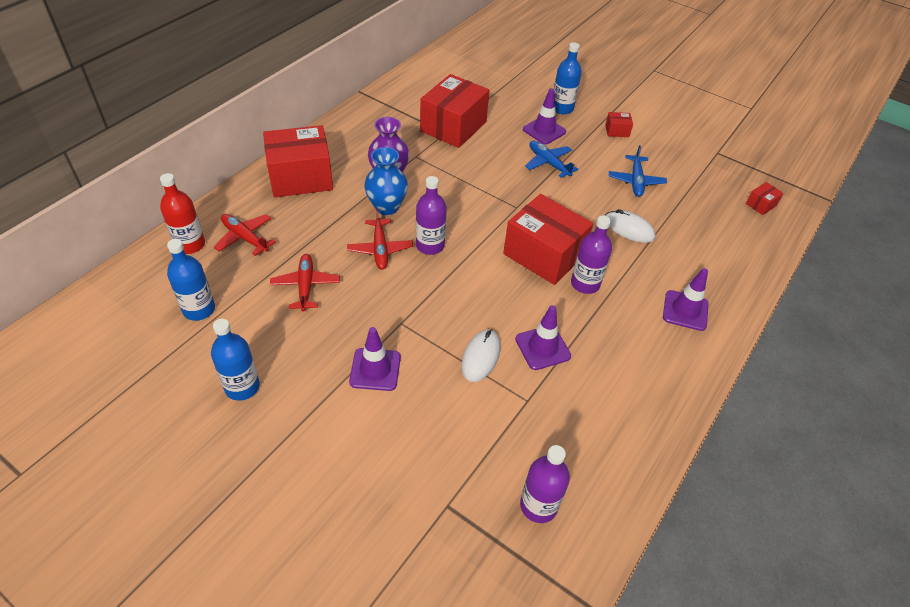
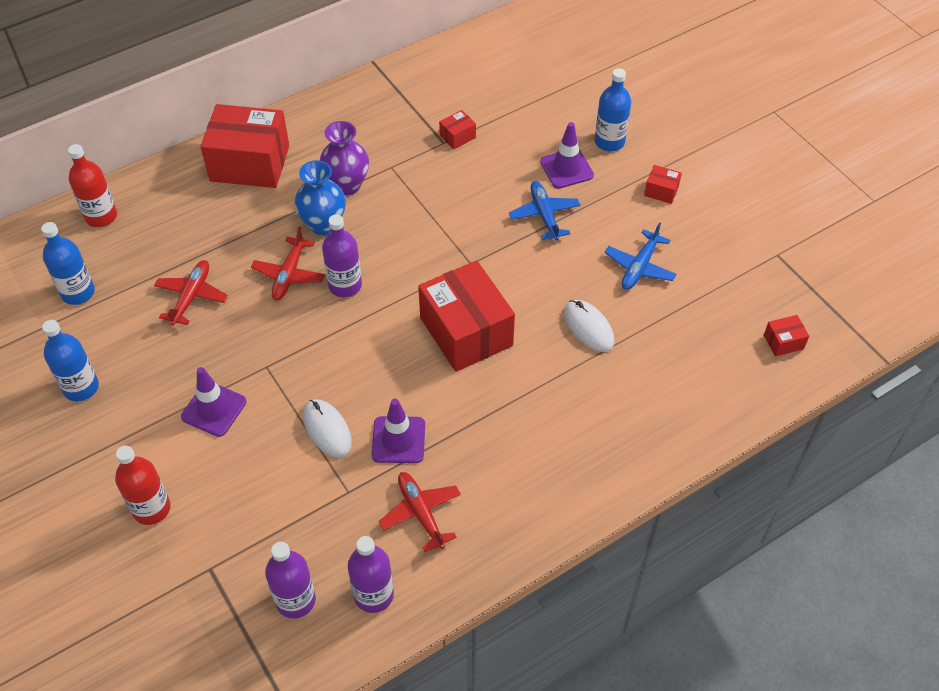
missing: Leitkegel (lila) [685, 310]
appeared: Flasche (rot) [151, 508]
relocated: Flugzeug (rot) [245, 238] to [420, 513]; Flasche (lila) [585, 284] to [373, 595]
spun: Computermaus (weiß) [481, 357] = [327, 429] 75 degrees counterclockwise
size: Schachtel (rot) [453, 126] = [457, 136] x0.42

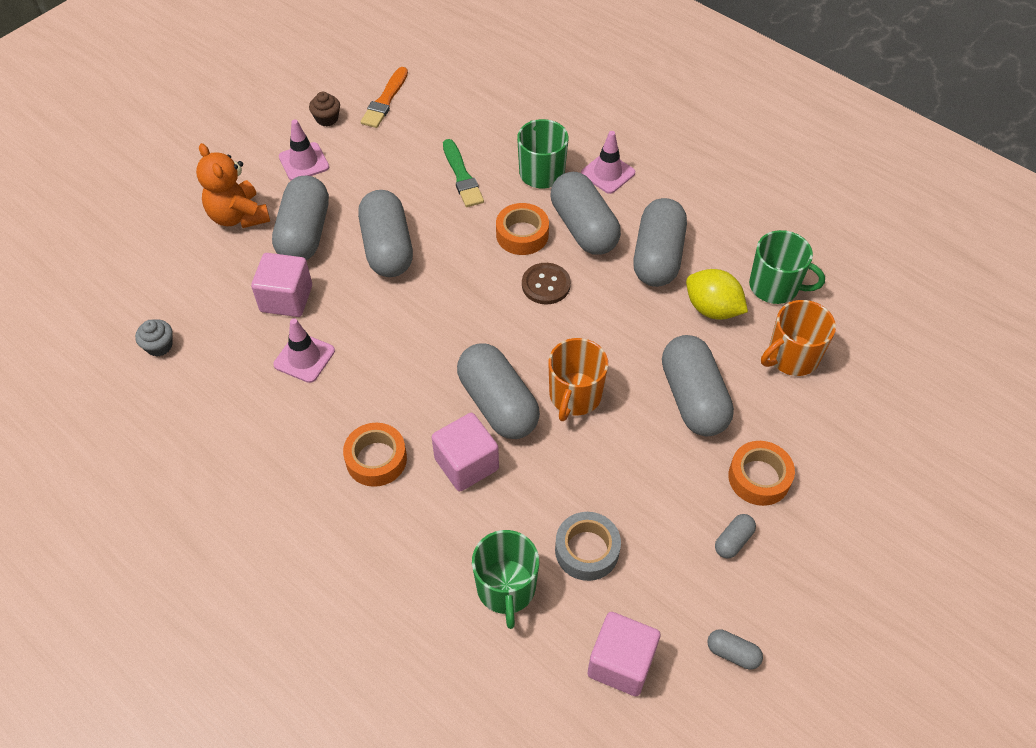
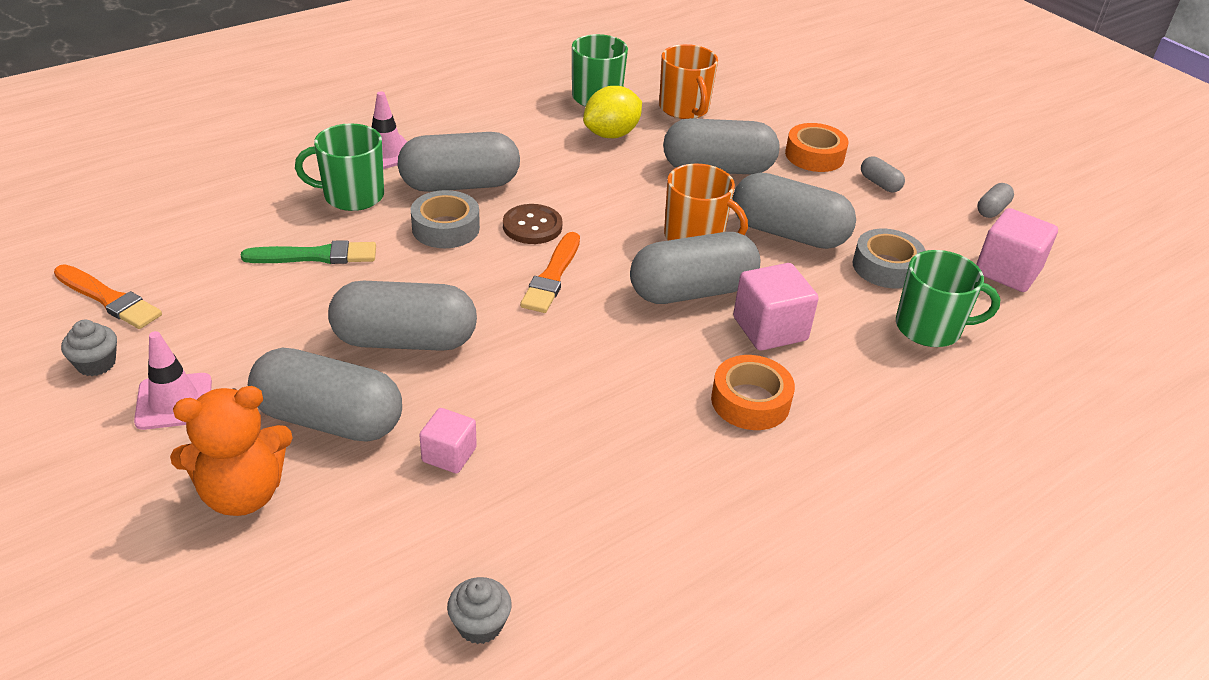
missing: Leitkegel (rosa) [304, 358]
appeared: Pinsel (orange) [552, 276]
relocated: Kapsel (grau) [657, 256] to [788, 233]
colour: Muffin (braun) [327, 119] to Muffin (grau) [96, 364]; Klebeband (orange) [522, 234] to Klebeband (grau) [445, 228]
size: Kubus (rosa) [286, 298] = [449, 455] x0.61

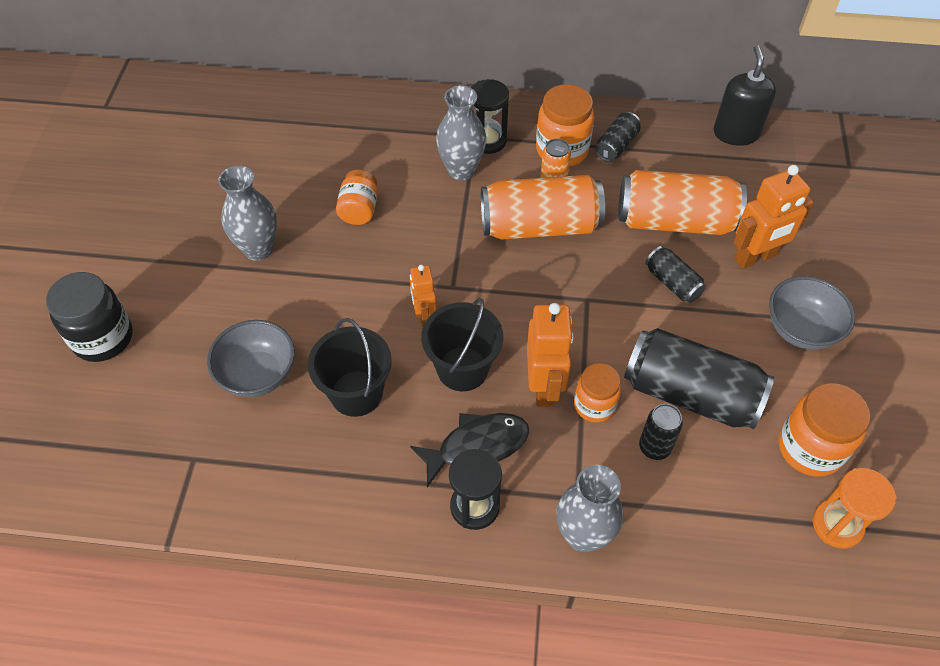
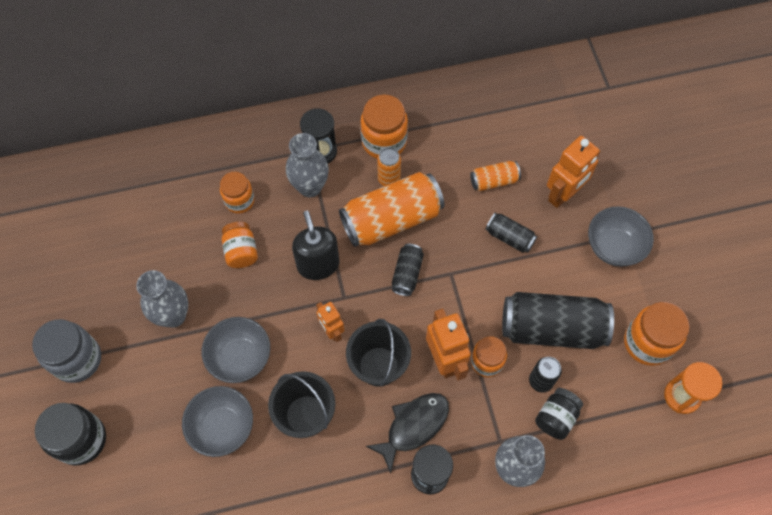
appeared: Einmachglas (grau) [77, 359]; Schüssel (grau) [240, 357]; Einmachglas (orange) [239, 201]; Einmachglas (schwarz) [556, 417]
relocated: Dose (schwarz) [616, 145] to [407, 274]; Seifenspender (schwarz) [736, 133] to [318, 264]
size: Dose (orange) [675, 221] = [494, 181] x0.49

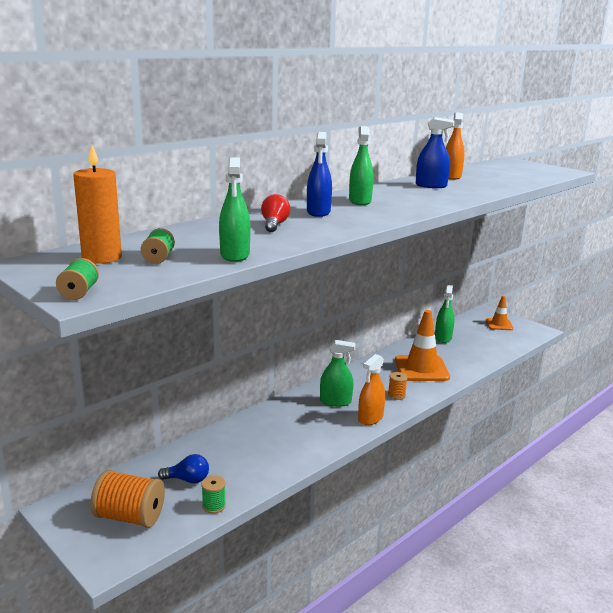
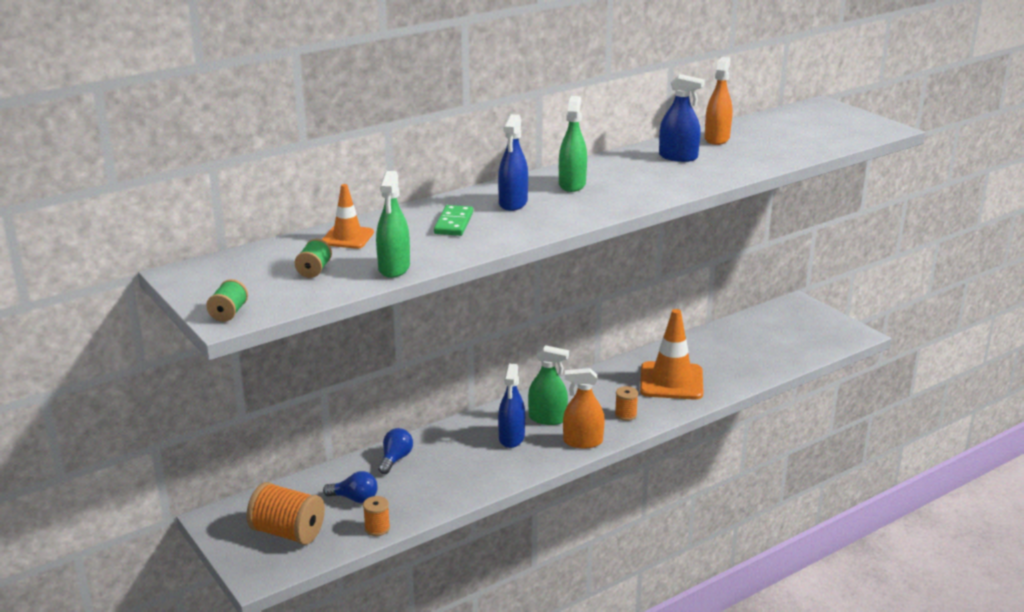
missing: Kerze (orange) [102, 257]; Sprühflasche (grün) [443, 338]
appeared: Glühbirne (blau) [395, 459]; Sprühflasche (blau) [511, 438]
relocated: Leitkegel (orange) [499, 324] to [347, 237]
exchanged: Glühbirne (rot) [274, 225] to Dominostein (grün) [453, 223]
colour: Garnrolle (grün) [214, 506] to Garnrolle (orange) [377, 528]
spun: Sprühflasche (orange) [370, 418] = [583, 442] 45 degrees clockwise

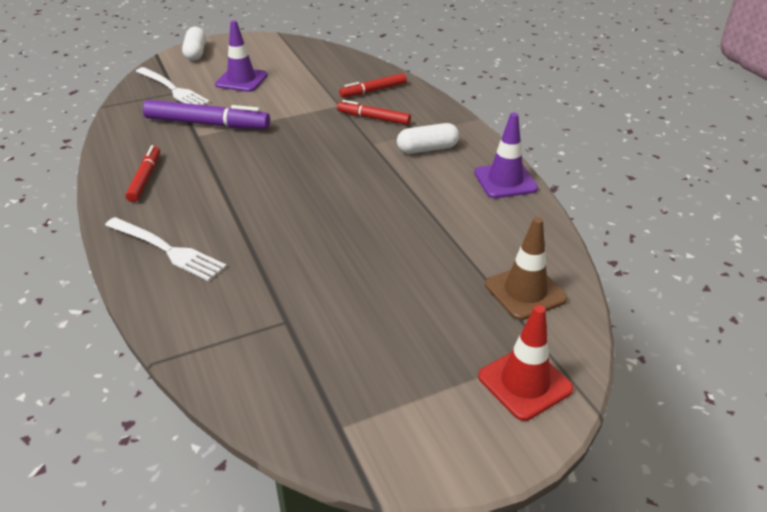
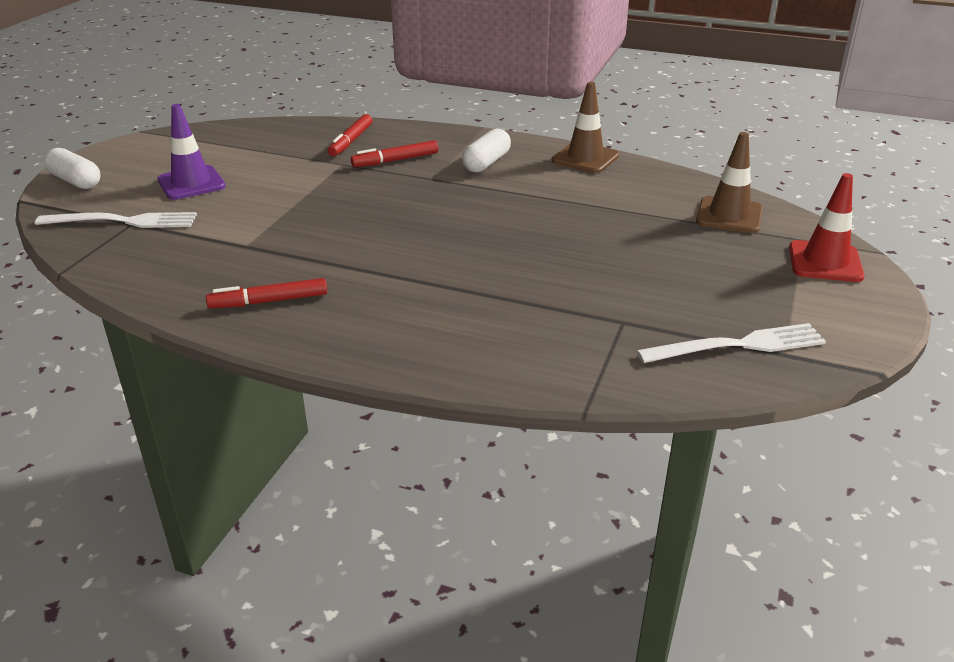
missing: Filzstift (lila) [207, 124]
relocated: Gabel (weiß) [167, 250] to [738, 345]
colour: Leitkegel (lila) [505, 181] to Leitkegel (braun) [585, 158]
spun: Filzstift (rot) [145, 178] = [269, 301] 60 degrees counterclockwise

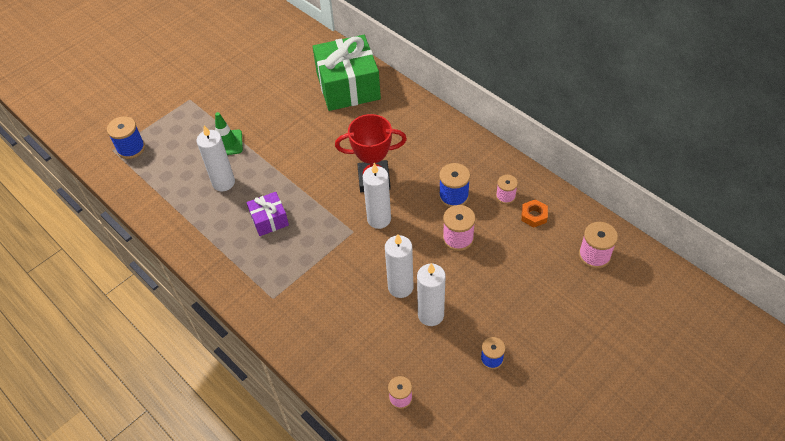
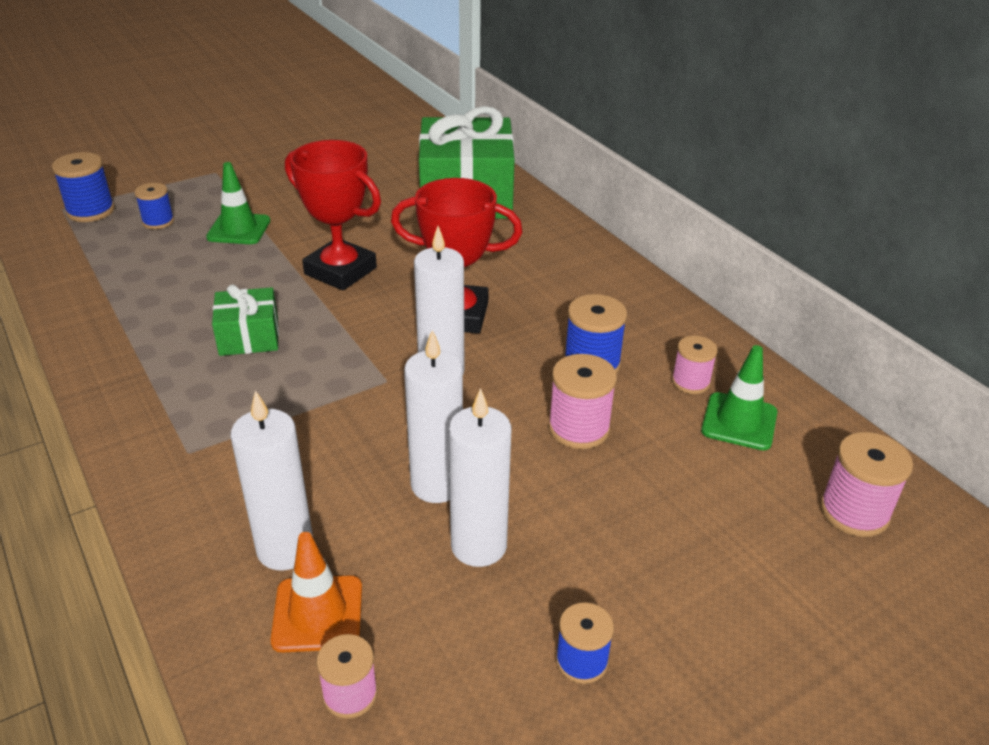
appeared: Garnrolle (blau) [158, 222]; Leitkegel (orange) [317, 614]; Pokal (rot) [340, 271]
relocated: Kerze (weiß) [223, 182] to [285, 549]
exchanged: Sechskantmutter (orange) [534, 216] to Leitkegel (grün) [739, 422]
colour: Geschenk (lila) [269, 220] to Geschenk (grün) [249, 337]

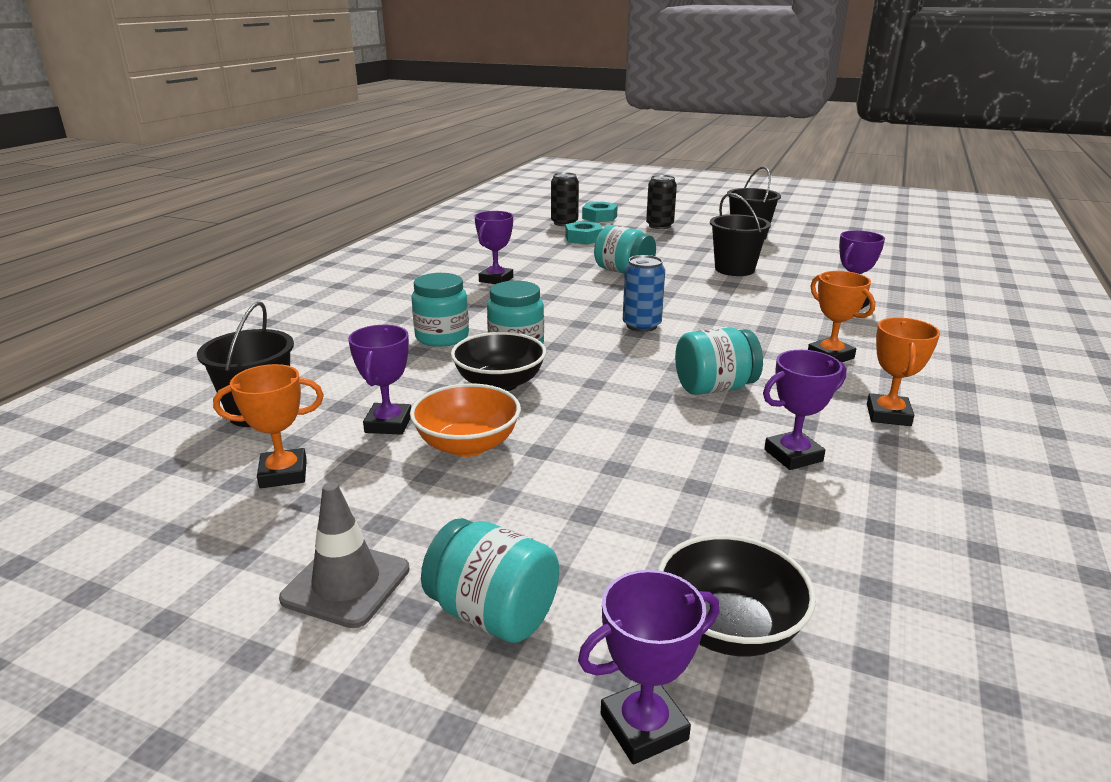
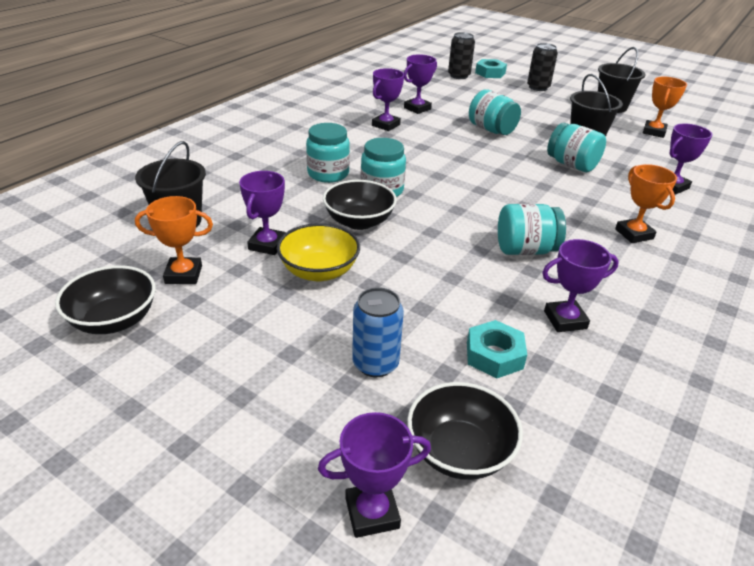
missing: Leitkegel (grau) [346, 584]
appeared: Schüssel (schwarz) [114, 320]; Pokal (lila) [417, 108]
relocated: Einmachglas (türkis) [493, 614] to [571, 165]; Sechskantmutter (türkis) [583, 238] to [494, 355]; Dose (blau) [641, 325] to [375, 364]; Pokal (orange) [888, 415] to [654, 132]
colour: Schüssel (orange) [467, 445] to Schüssel (gelb) [319, 271]

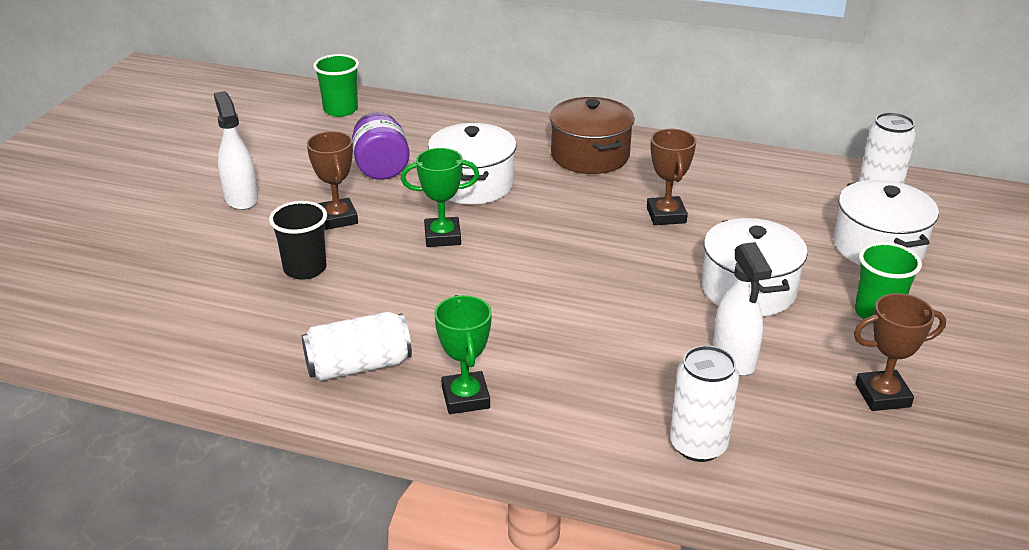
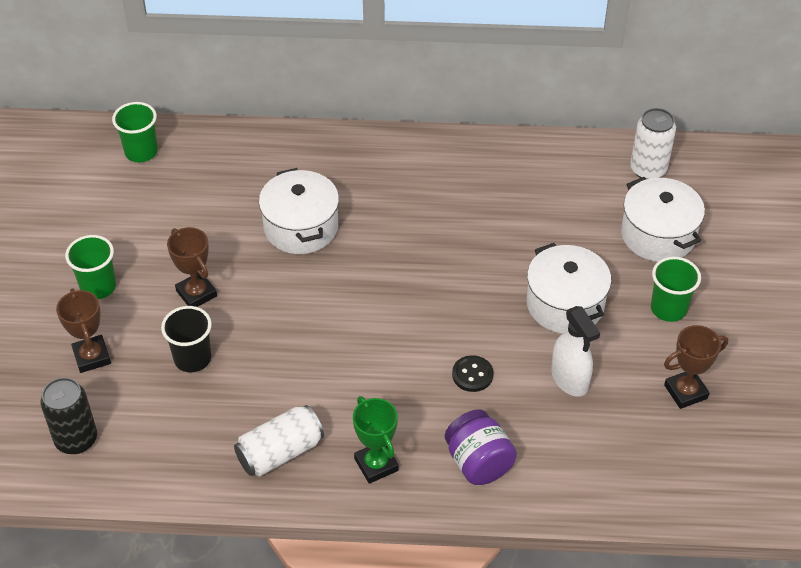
missing: Pokal (grün) [442, 236]; Kochtopf (braun) [590, 155]; Dose (weiß) [698, 445]
appeared: Dose (schwarz) [76, 439]; Knopf (schwarz) [472, 375]
relocated: Einmachglas (lila) [381, 168] to [478, 462]; Pokal (braun) [666, 215] to [92, 357]
exchanged: Sprühflasche (weiß) [241, 198] to Becher (grün) [98, 287]

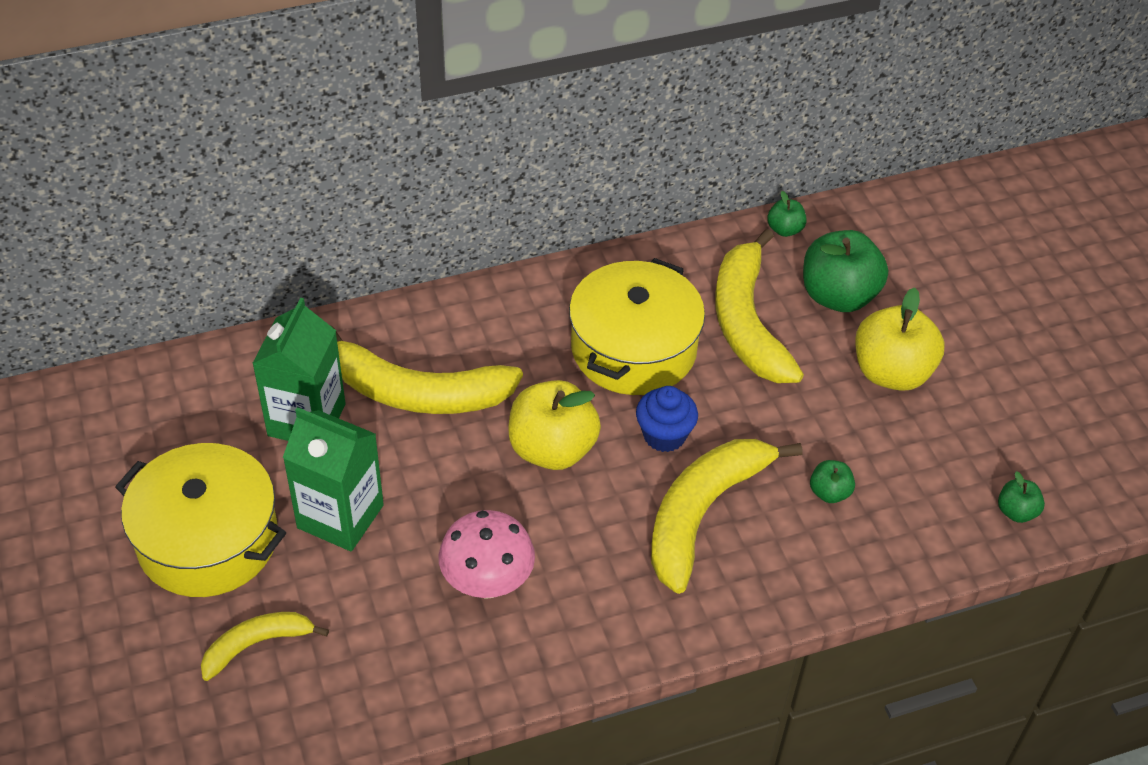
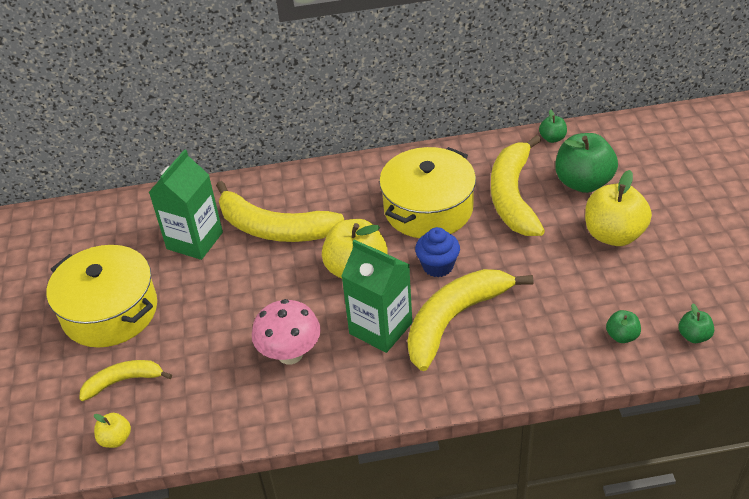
appeared: Apfel (gelb) [116, 439]
relocated: Getränkekarton (grün) [340, 516] to [380, 328]; Apfel (grün) [829, 492] to [622, 336]

